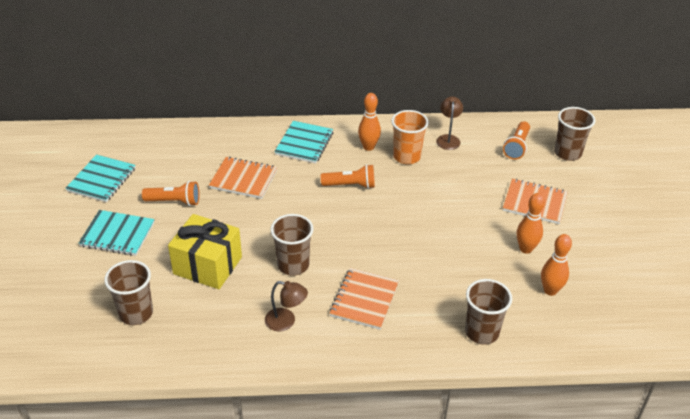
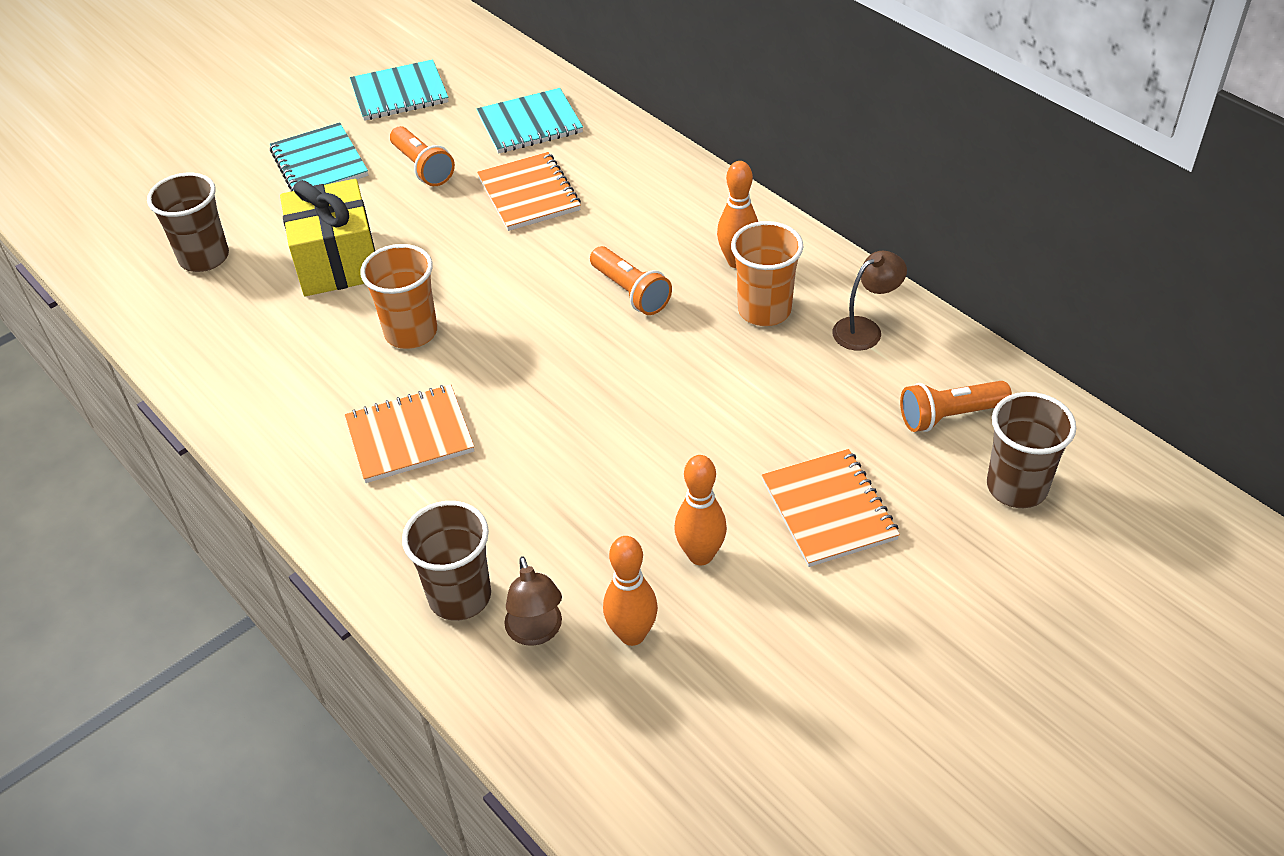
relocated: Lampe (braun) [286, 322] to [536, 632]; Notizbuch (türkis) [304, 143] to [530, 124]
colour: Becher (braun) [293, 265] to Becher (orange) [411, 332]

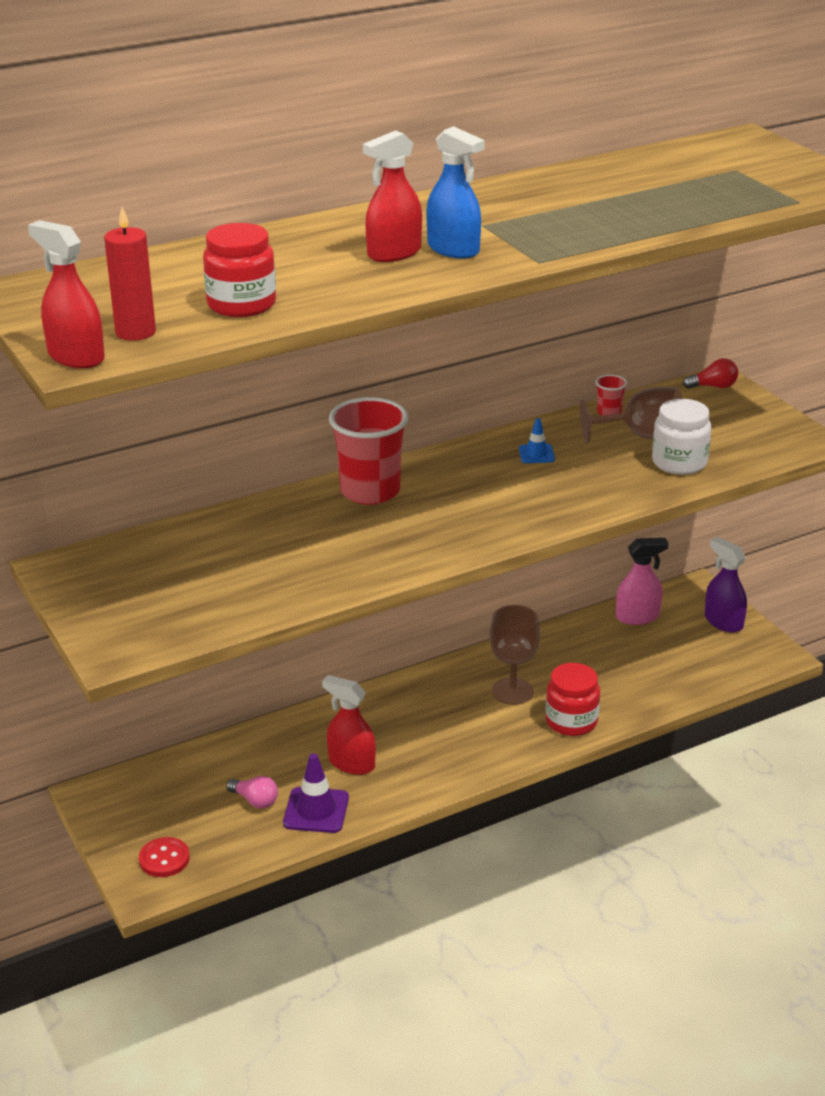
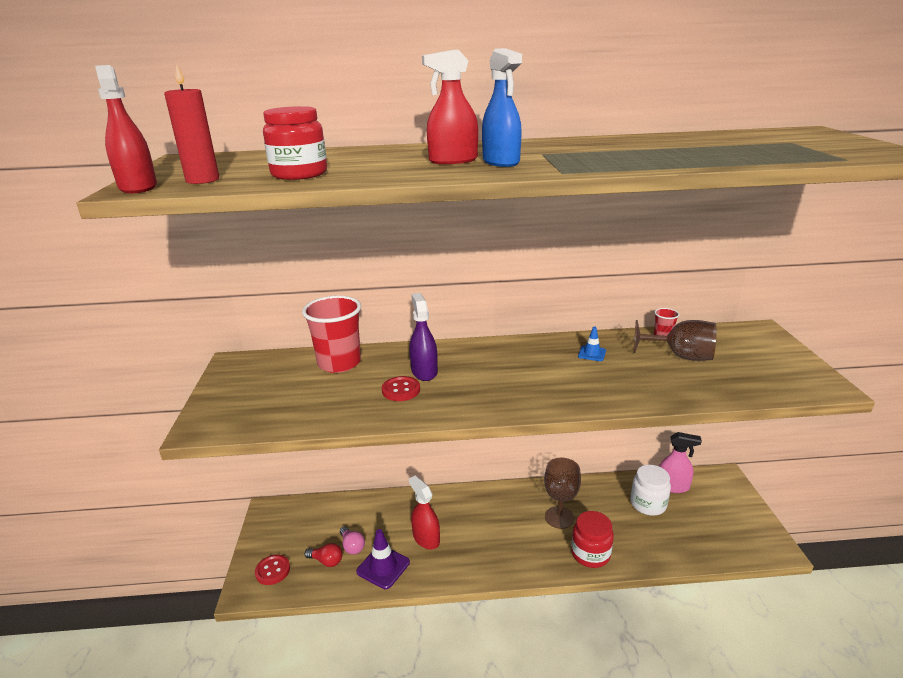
appeared: Knopf (rot) [401, 390]
relocated: Becher (rot) [370, 491] to [339, 363]; Einmachglas (weiß) [679, 463] to [648, 504]; Glühbirne (rot) [713, 386] to [326, 561]; Sprühflasche (lila) [723, 622] to [424, 371]

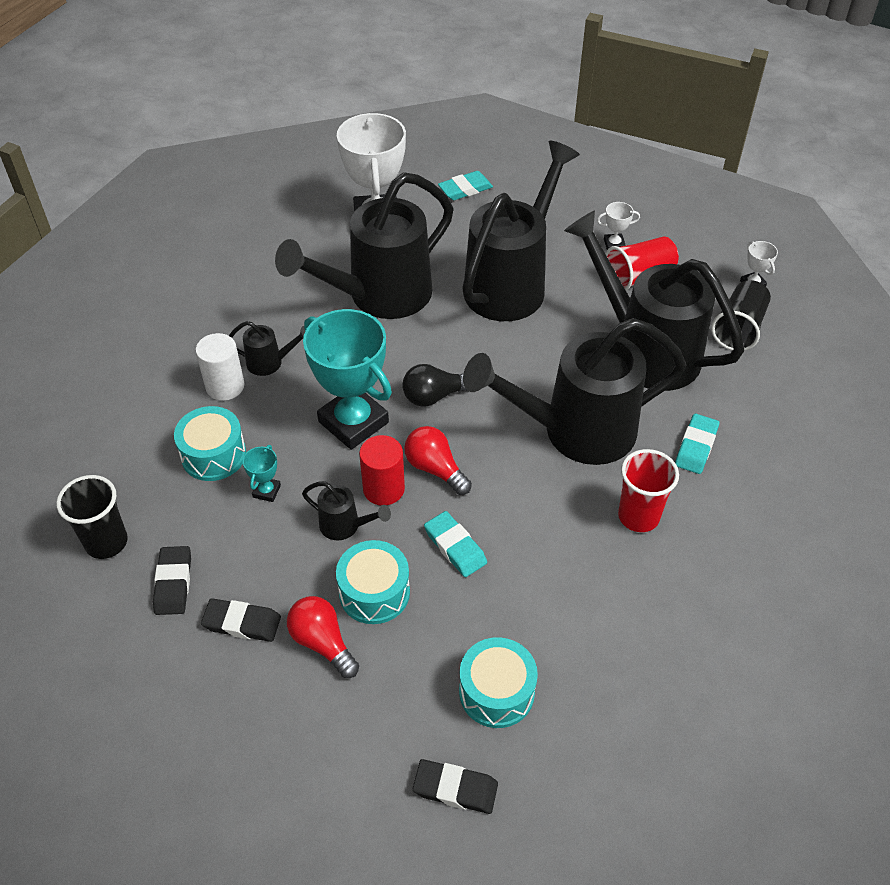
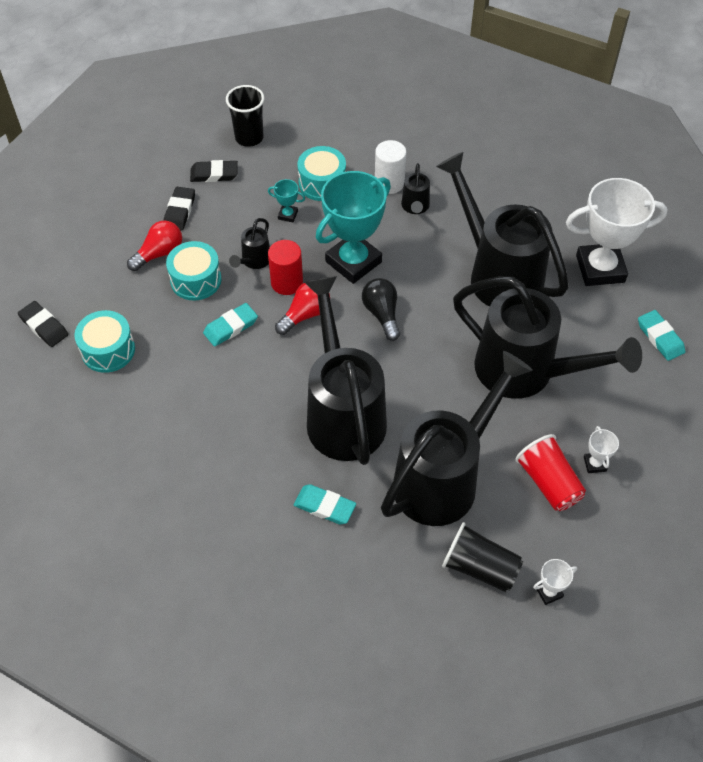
missing: Becher (rot) [638, 516]
spun: Radiergummi (schwarz) [455, 788] = [44, 326] 60 degrees counterclockwise

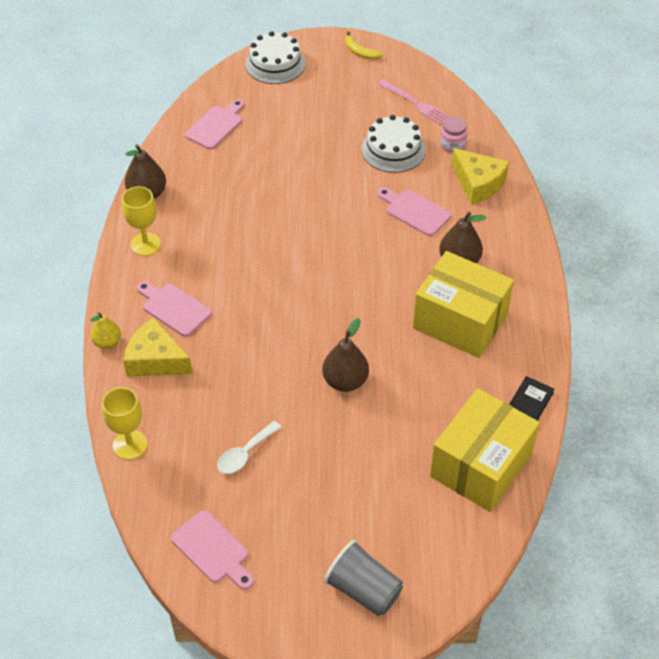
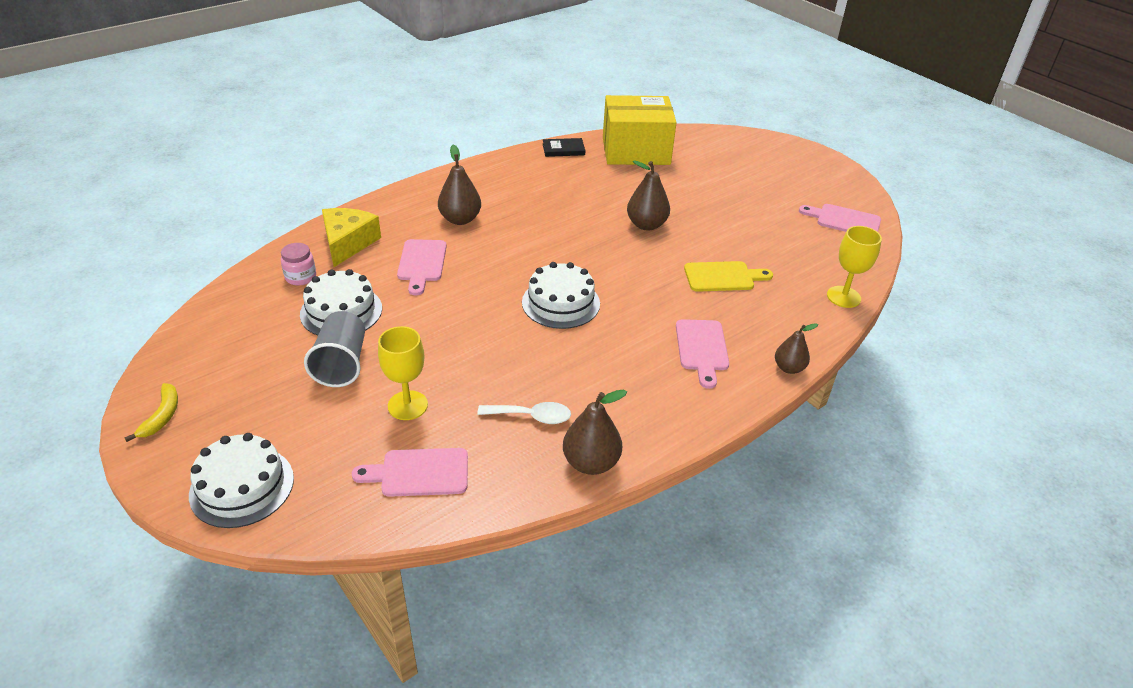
missing: Käse (gelb) [155, 360]; Gabel (rosa) [415, 103]; Schachtel (gelb) [460, 321]
appeared: Kuchen (weiß) [561, 303]; Schneidebrett (gelb) [723, 277]
relocated: Kelch (gelb) [145, 244] to [407, 405]; Löffel (weiß) [244, 454] to [531, 416]; Becher (grau) [363, 590] to [341, 364]
colour: Birne (gelb) [107, 342] to Birne (braun) [789, 368]
spun: Schneidebrett (rosa) [212, 550] = [844, 220] 75 degrees counterclockwise

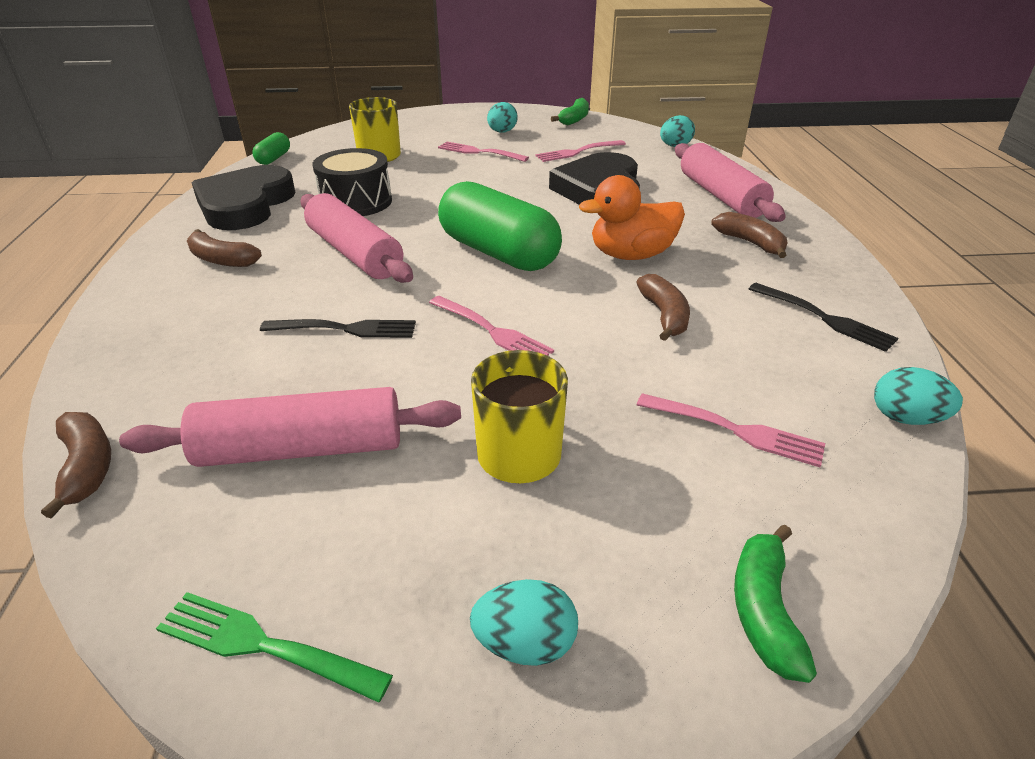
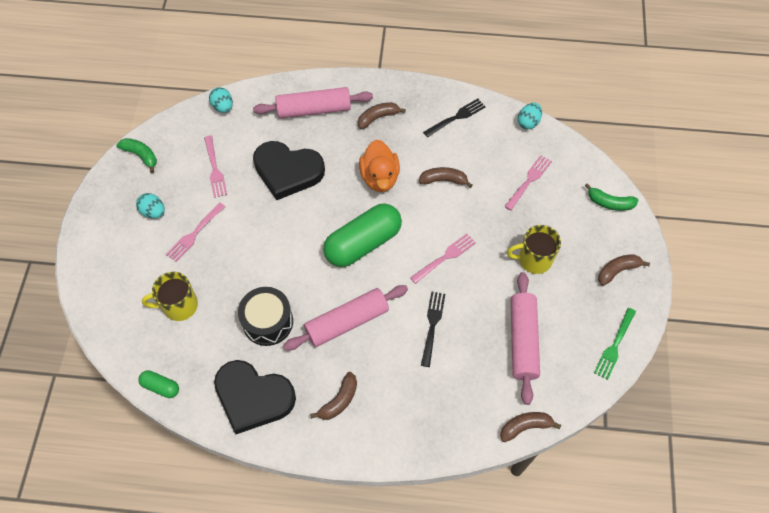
exchanged: Ei (türkis) [525, 643] to Banane (braun) [617, 270]

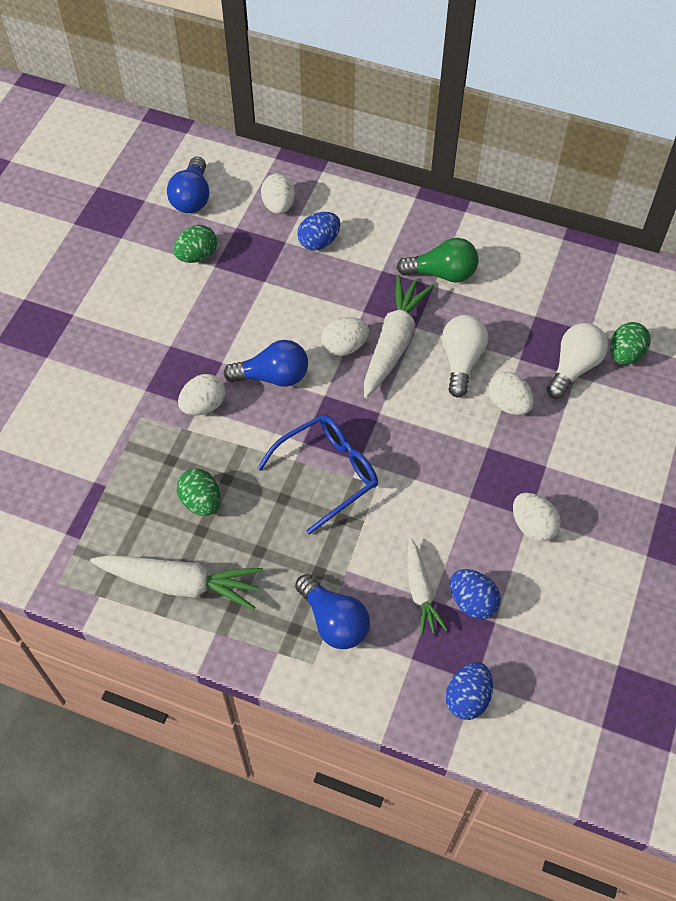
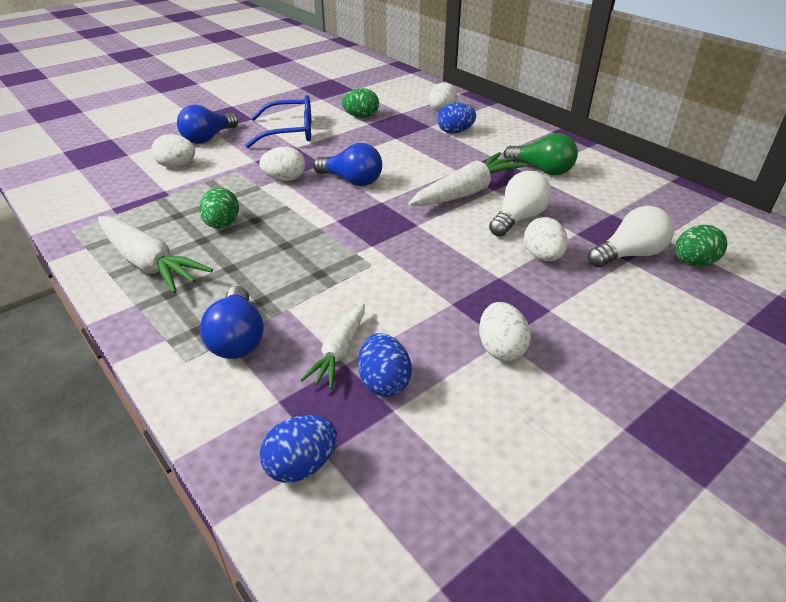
relocated: Glühbirne (blau) [192, 197] to [208, 138]; Brille (blau) [328, 473] to [290, 132]; Ei (weiß) [344, 347] to [177, 166]

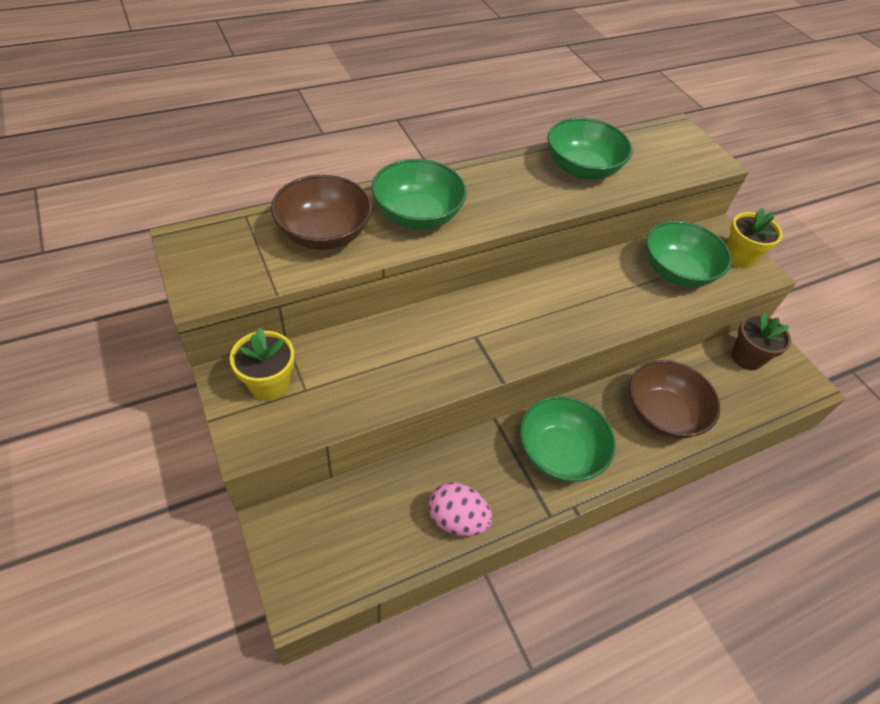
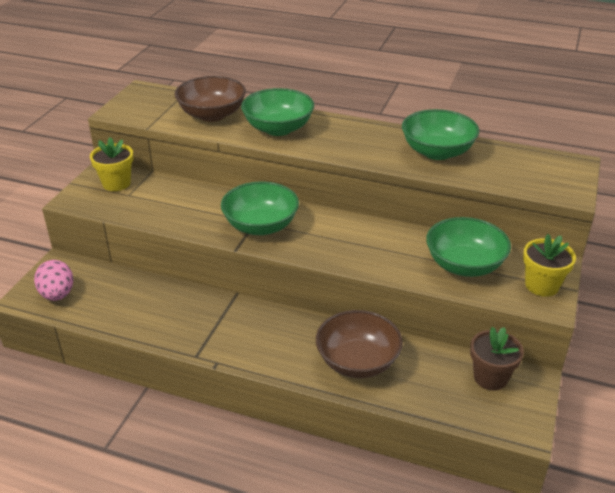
relocated: Ei (rosa) [457, 519] to [57, 295]; Schüssel (grün) [559, 453] to [260, 226]

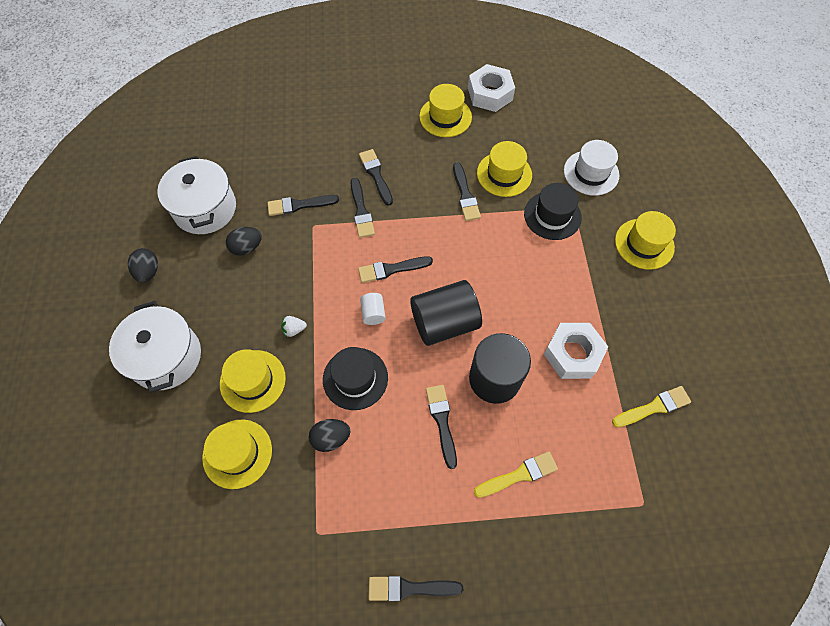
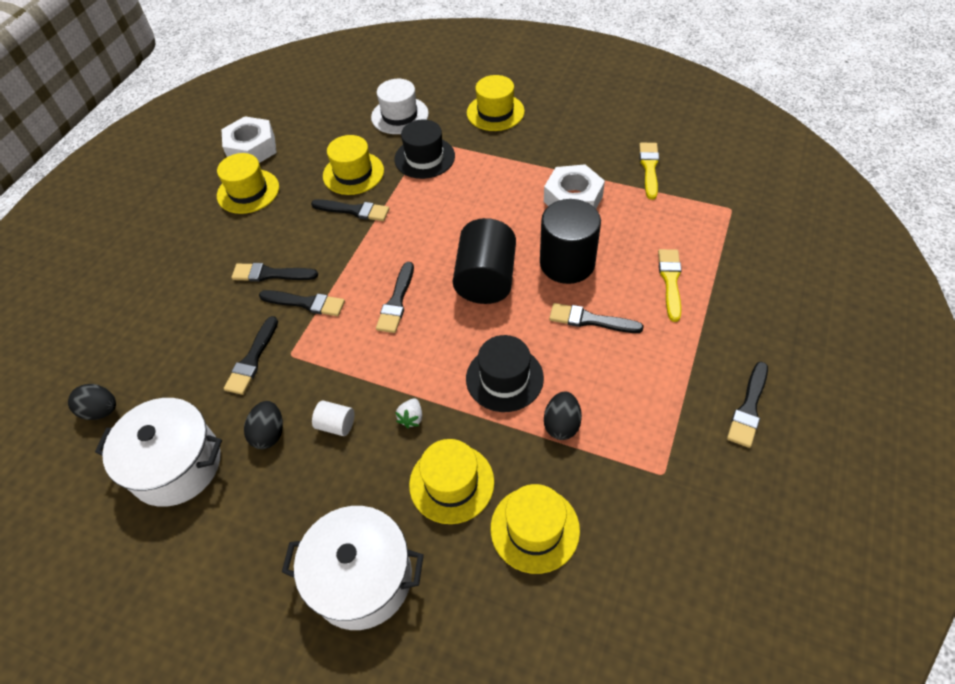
relocated: Ei (schwarz) [148, 272] to [101, 411]; Vollzylinder (weiß) [373, 313] to [336, 425]

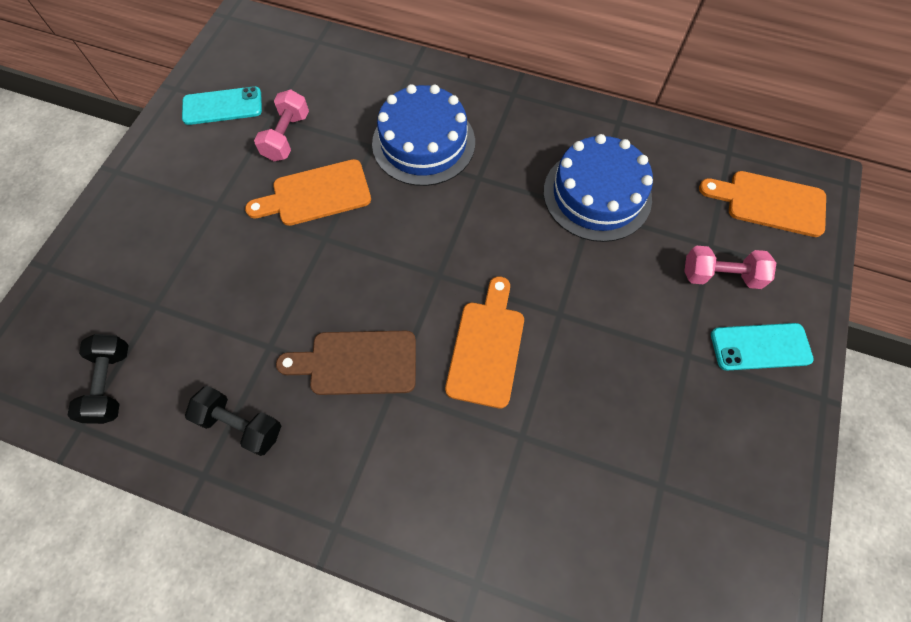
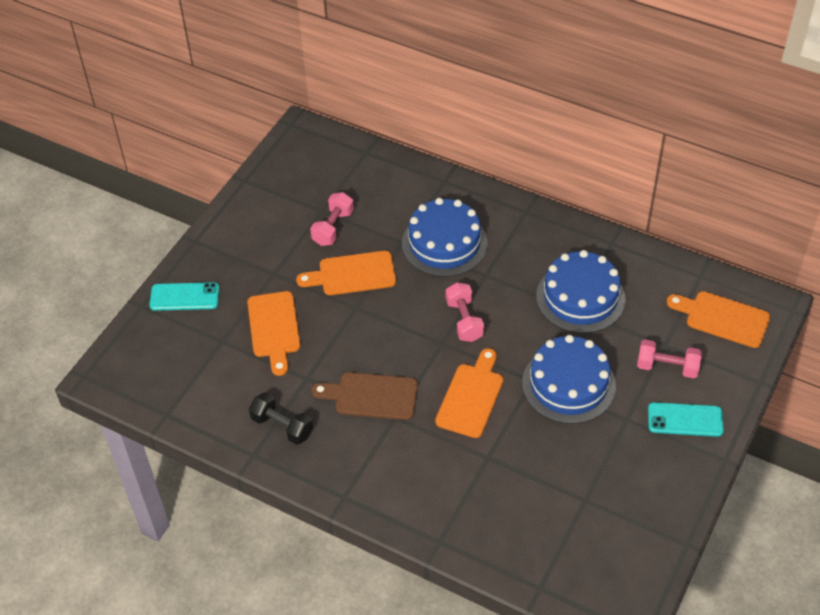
missing: Hantel (schwarz) [111, 384]
appeared: Schneidebrett (orange) [274, 328]; Hantel (rosa) [464, 320]; Kuchen (blau) [568, 384]
relocated: Handy (türkis) [222, 106] to [184, 297]

